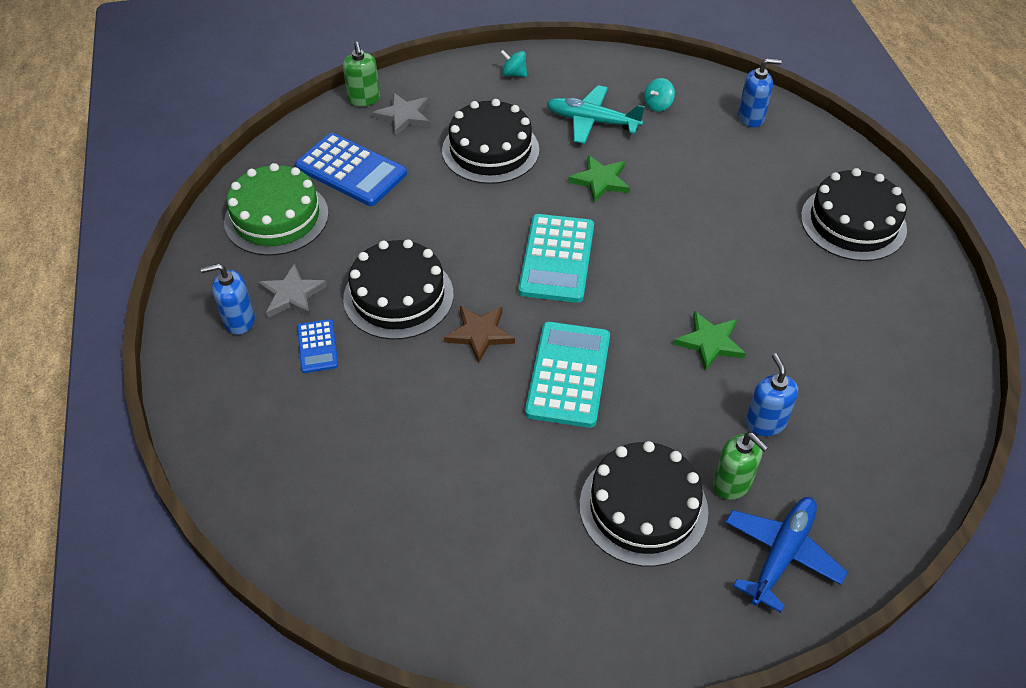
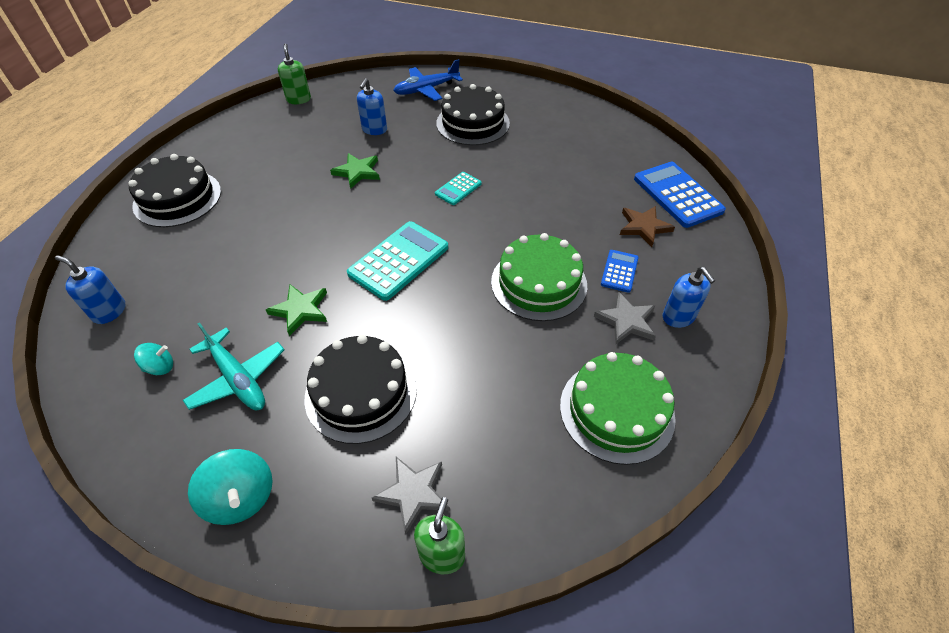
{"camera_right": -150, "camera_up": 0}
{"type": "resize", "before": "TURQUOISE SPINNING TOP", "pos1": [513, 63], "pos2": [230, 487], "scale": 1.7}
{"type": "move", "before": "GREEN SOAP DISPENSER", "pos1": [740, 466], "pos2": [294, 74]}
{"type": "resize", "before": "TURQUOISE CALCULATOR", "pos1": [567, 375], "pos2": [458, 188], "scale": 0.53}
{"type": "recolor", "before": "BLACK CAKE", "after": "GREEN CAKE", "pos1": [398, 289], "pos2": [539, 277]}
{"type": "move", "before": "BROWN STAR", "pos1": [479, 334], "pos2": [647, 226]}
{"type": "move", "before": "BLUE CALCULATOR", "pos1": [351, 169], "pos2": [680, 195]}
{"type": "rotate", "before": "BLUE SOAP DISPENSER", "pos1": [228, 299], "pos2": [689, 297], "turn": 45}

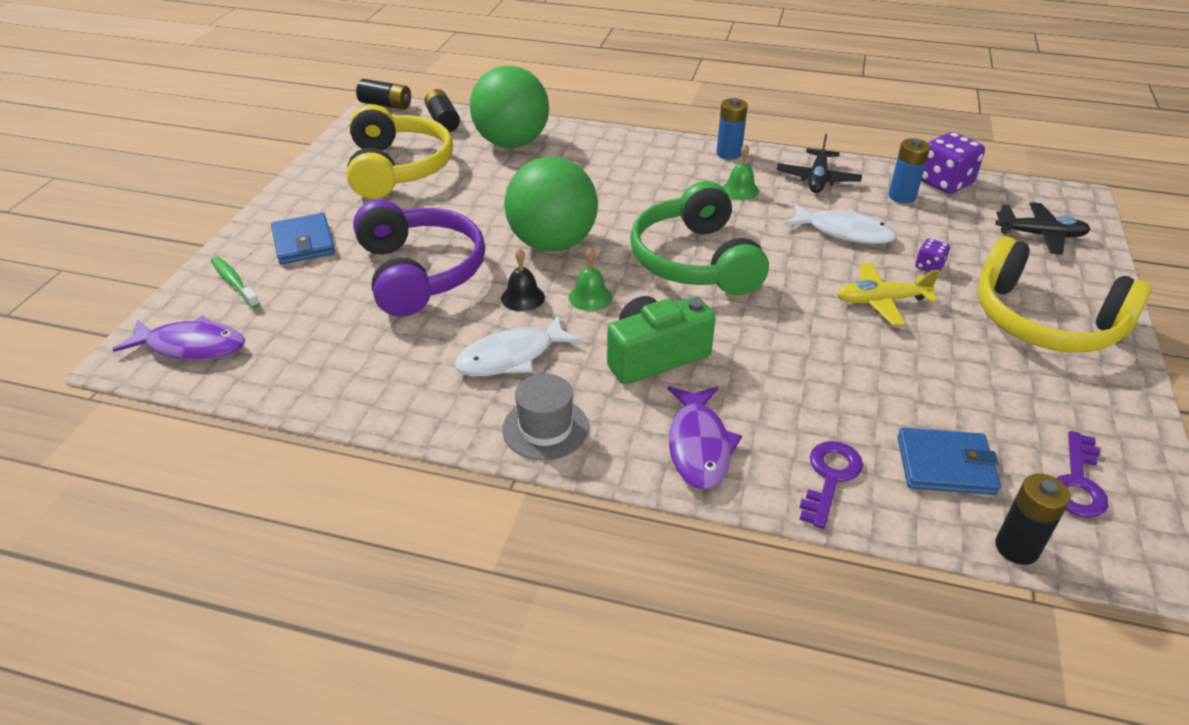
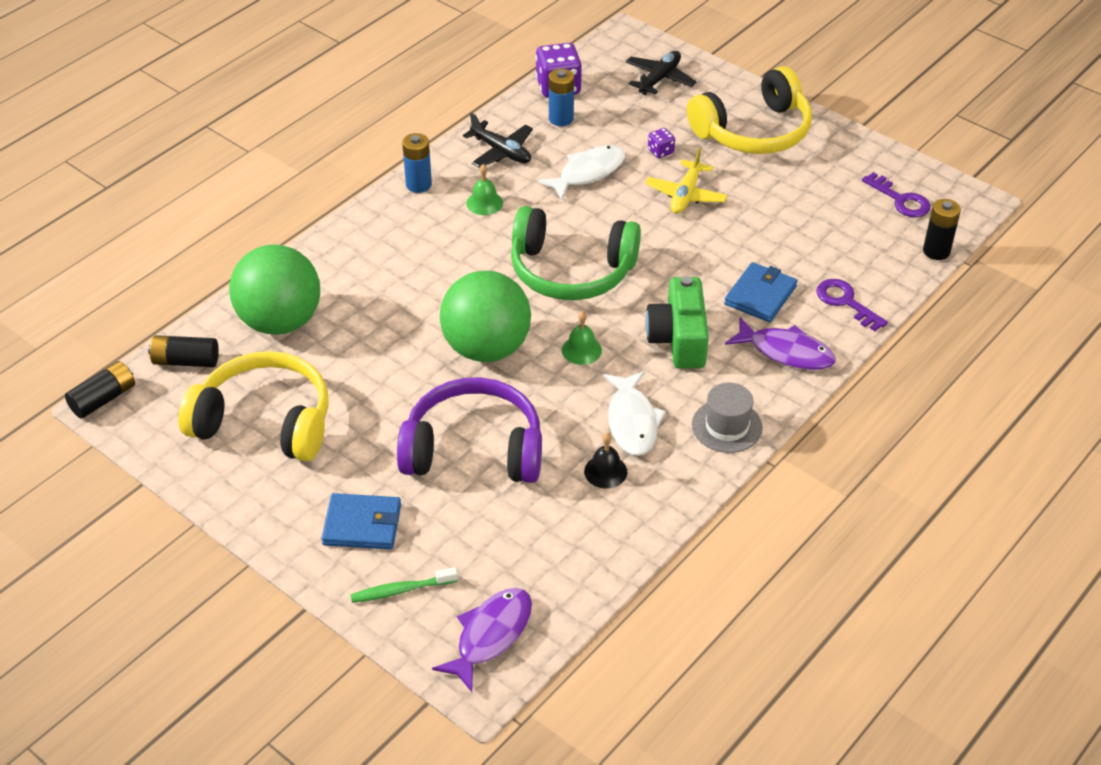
{"camera_right": -65, "camera_up": 5}
{"type": "move", "before": "BLACK BELL", "pos1": [523, 280], "pos2": [605, 460]}
{"type": "move", "before": "BLUE WALLET", "pos1": [949, 461], "pos2": [760, 292]}

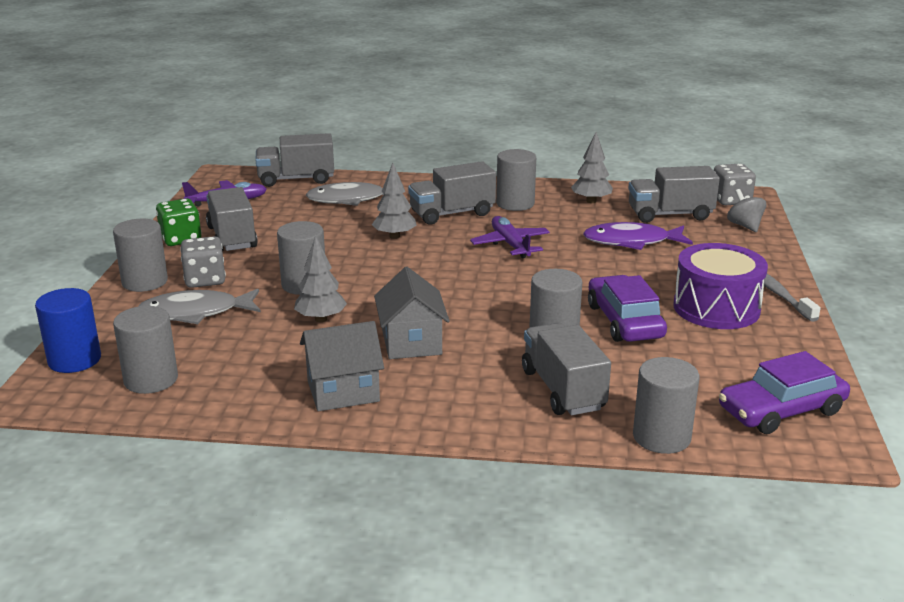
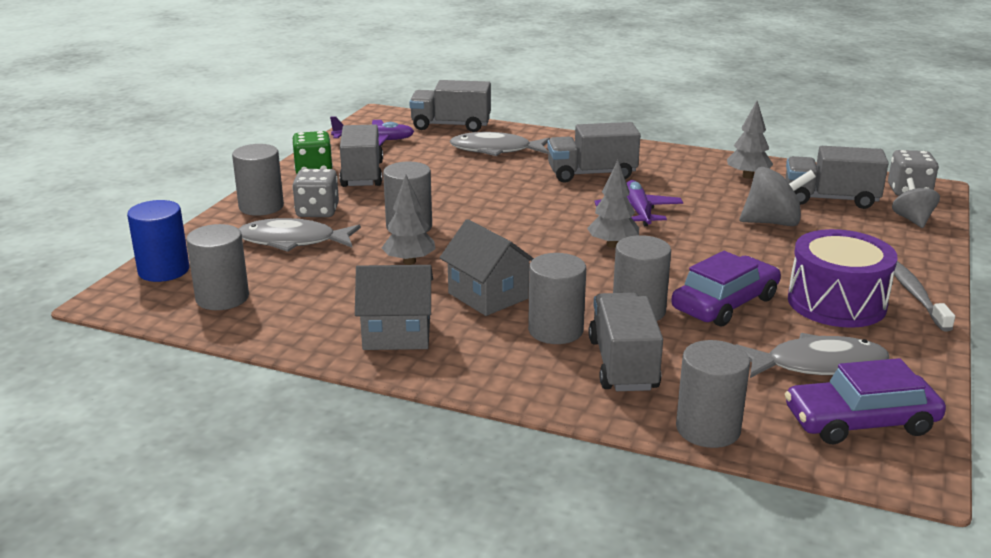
{"camera_right": 15, "camera_up": 0}
{"type": "rotate", "before": "GREY HOUSE", "pos1": [412, 313], "pos2": [487, 267], "turn": -45}
{"type": "move", "before": "GREY CYLINDER", "pos1": [516, 180], "pos2": [557, 298]}
{"type": "move", "before": "GREY TREE", "pos1": [394, 201], "pos2": [613, 204]}
{"type": "rotate", "before": "PURPLE CAR", "pos1": [627, 308], "pos2": [726, 289], "turn": 45}
{"type": "insert", "after": "GREY FISH", "pos2": [812, 355]}
{"type": "replace", "before": "PURPLE FISH", "after": "GREY SPINNING TOP", "pos1": [638, 236], "pos2": [778, 196]}

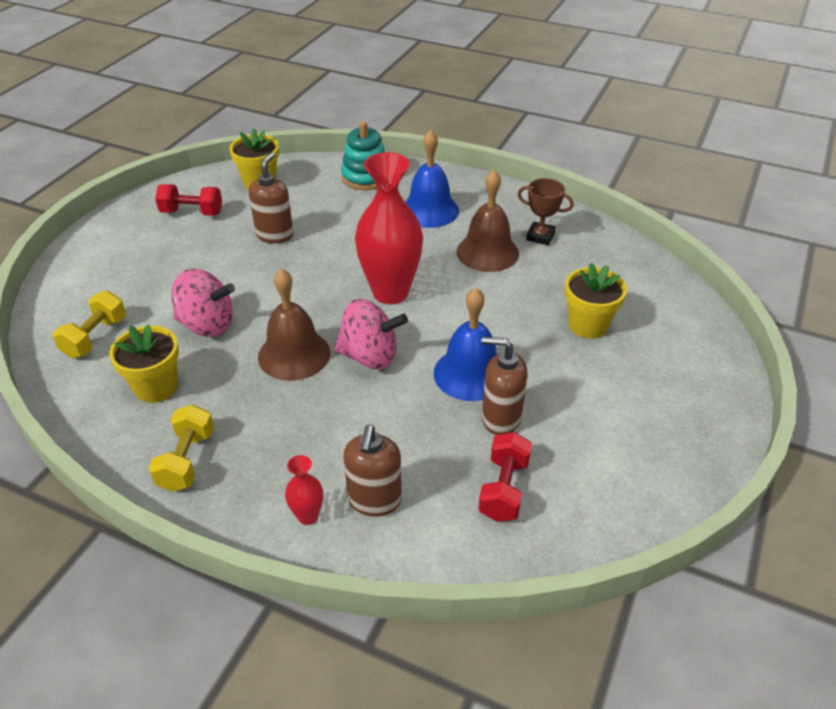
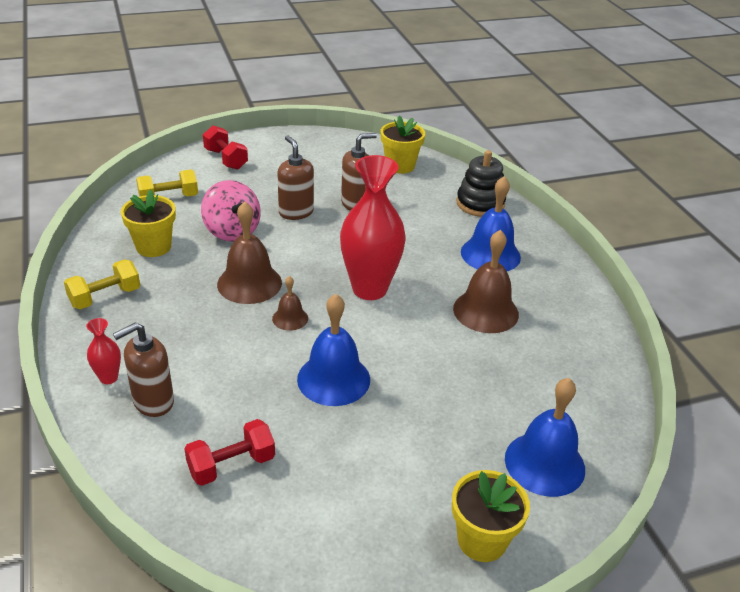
{"camera_right": 45, "camera_up": -5}
{"type": "move", "before": "RED DUMBBELL", "pos1": [188, 200], "pos2": [225, 148]}
{"type": "replace", "before": "PINK SPINNING TOP", "after": "BROWN BELL", "pos1": [371, 334], "pos2": [290, 303]}
{"type": "move", "before": "BROWN SOAP DISPENSER", "pos1": [504, 386], "pos2": [296, 177]}
{"type": "move", "before": "YELLOW FLOWER POT", "pos1": [596, 301], "pos2": [491, 516]}
{"type": "recolor", "before": "TURQUOISE STACKING TOY", "after": "BLACK STACKING TOY", "pos1": [362, 155], "pos2": [481, 183]}
{"type": "insert", "after": "BLUE BELL", "pos2": [545, 437]}
{"type": "delete", "before": "BROWN TROPHY", "pos1": [546, 211]}

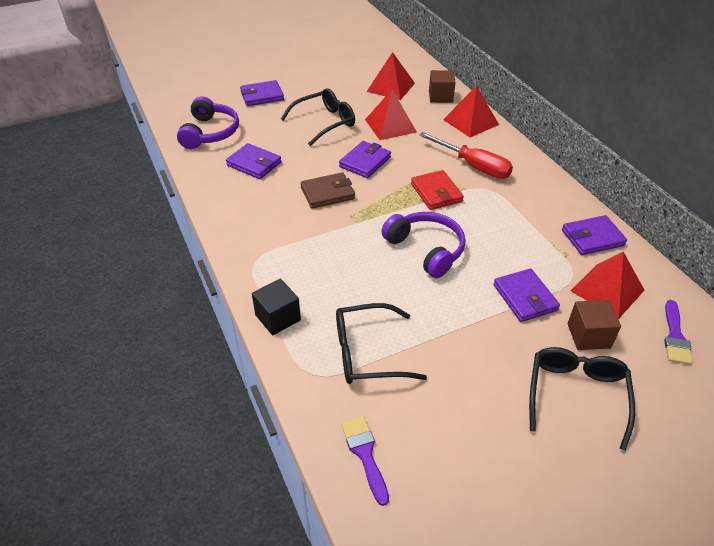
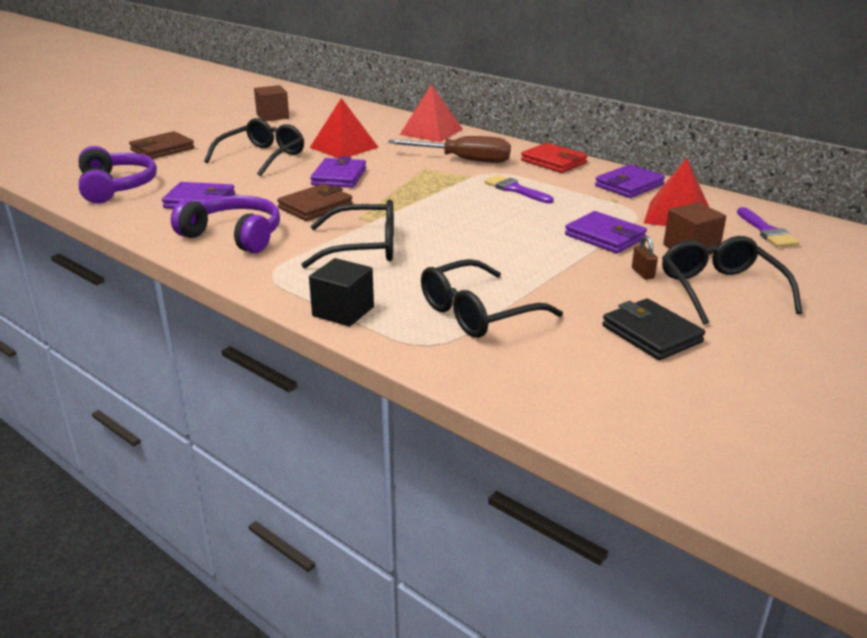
{"camera_right": -25, "camera_up": -15}
{"type": "recolor", "before": "PURPLE WALLET", "after": "BROWN WALLET", "pos1": [262, 93], "pos2": [161, 145]}
{"type": "move", "before": "PURPLE HEADPHONES", "pos1": [423, 245], "pos2": [225, 224]}
{"type": "move", "before": "BROWN CUBE", "pos1": [442, 86], "pos2": [271, 103]}
{"type": "insert", "after": "BLACK GLASSES", "pos2": [347, 233]}
{"type": "recolor", "before": "RED SCREWDRIVER", "after": "BROWN SCREWDRIVER", "pos1": [466, 155], "pos2": [449, 149]}
{"type": "move", "before": "PURPLE BRUSH", "pos1": [365, 461], "pos2": [519, 189]}
{"type": "move", "before": "RED WALLET", "pos1": [437, 190], "pos2": [554, 158]}
{"type": "insert", "after": "BLACK WALLET", "pos2": [653, 329]}
{"type": "insert", "after": "BROWN PADLOCK", "pos2": [645, 258]}
{"type": "delete", "before": "RED PYRAMID", "pos1": [391, 76]}

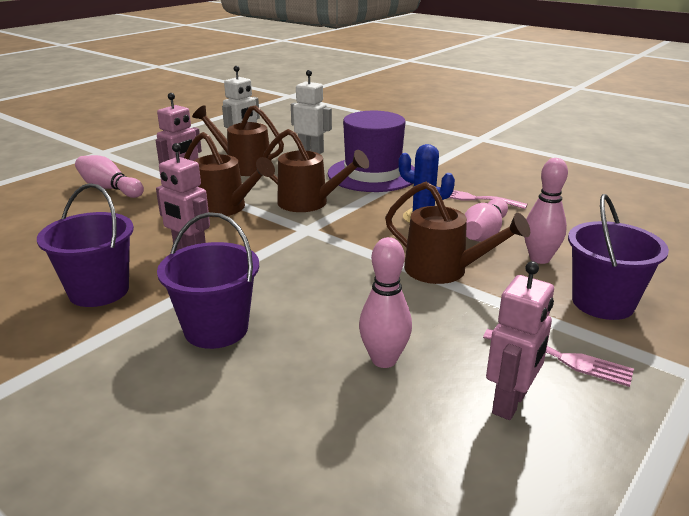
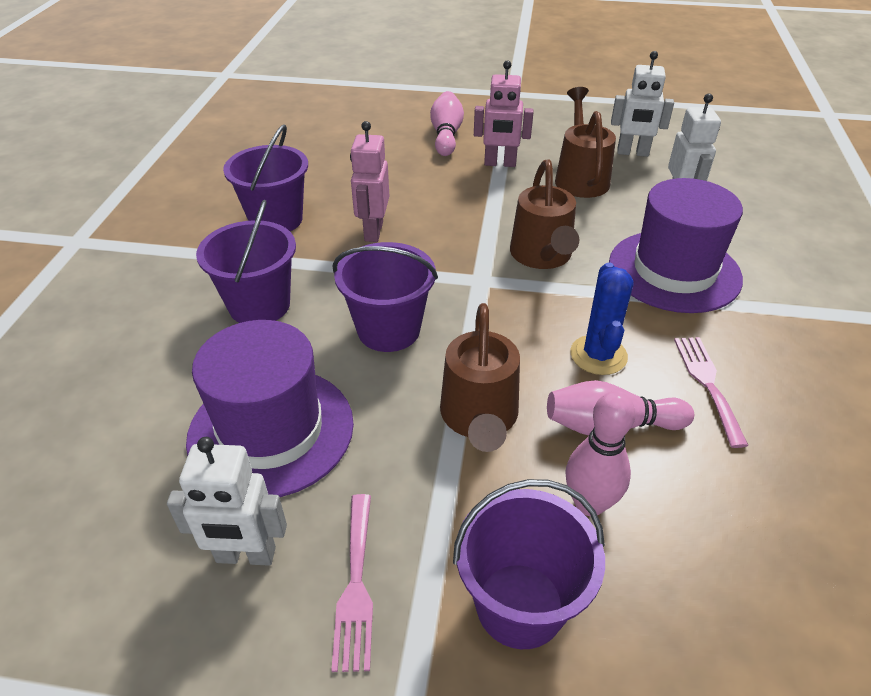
{"camera_right": 60, "camera_up": 15}
{"type": "recolor", "before": "PINK ROBOT", "after": "WHITE ROBOT", "pos1": [520, 340], "pos2": [227, 501]}
{"type": "replace", "before": "PINK BOWLING PIN", "after": "PURPLE HAT", "pos1": [385, 302], "pos2": [270, 408]}
{"type": "insert", "after": "PURPLE BUCKET", "pos2": [385, 297]}
{"type": "delete", "before": "BROWN WATERING CAN", "pos1": [229, 174]}

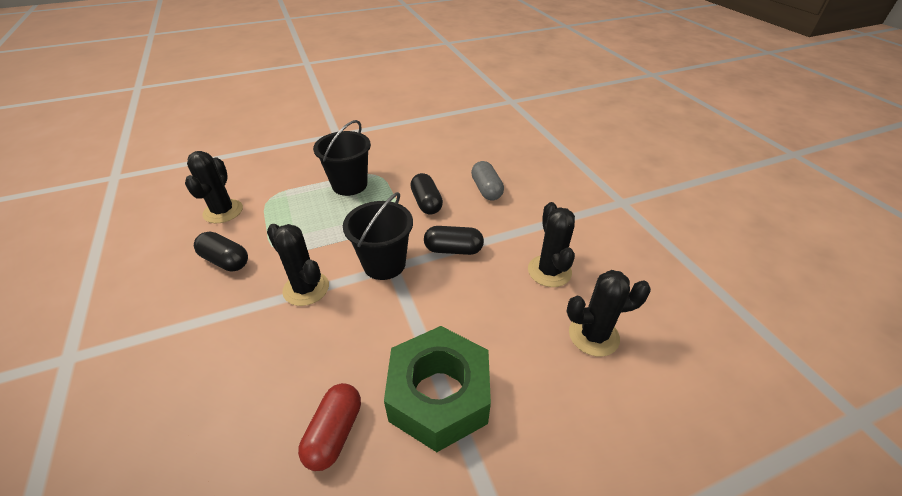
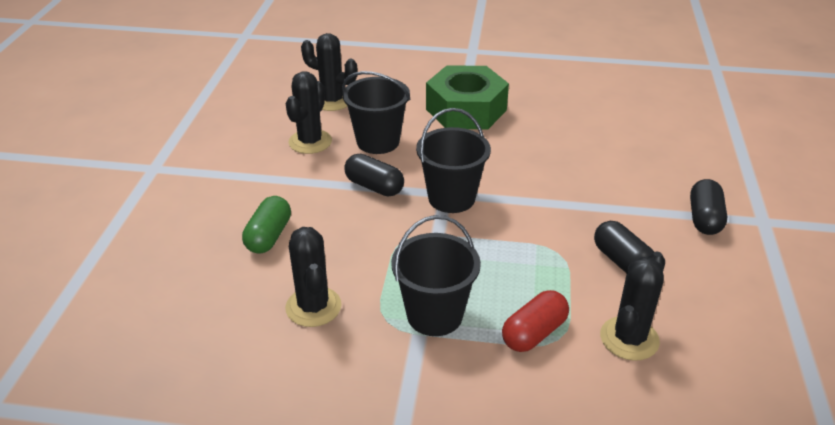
{"camera_right": -150, "camera_up": -5}
{"type": "recolor", "before": "GREY CAPSULE", "after": "GREEN CAPSULE", "pos1": [487, 181], "pos2": [266, 225]}
{"type": "move", "before": "BLACK CACTUS", "pos1": [298, 265], "pos2": [313, 277]}
{"type": "insert", "after": "BLACK BUCKET", "pos2": [376, 112]}
{"type": "move", "before": "RED CAPSULE", "pos1": [329, 427], "pos2": [535, 321]}
{"type": "move", "before": "BLACK CAPSULE", "pos1": [426, 194], "pos2": [708, 207]}

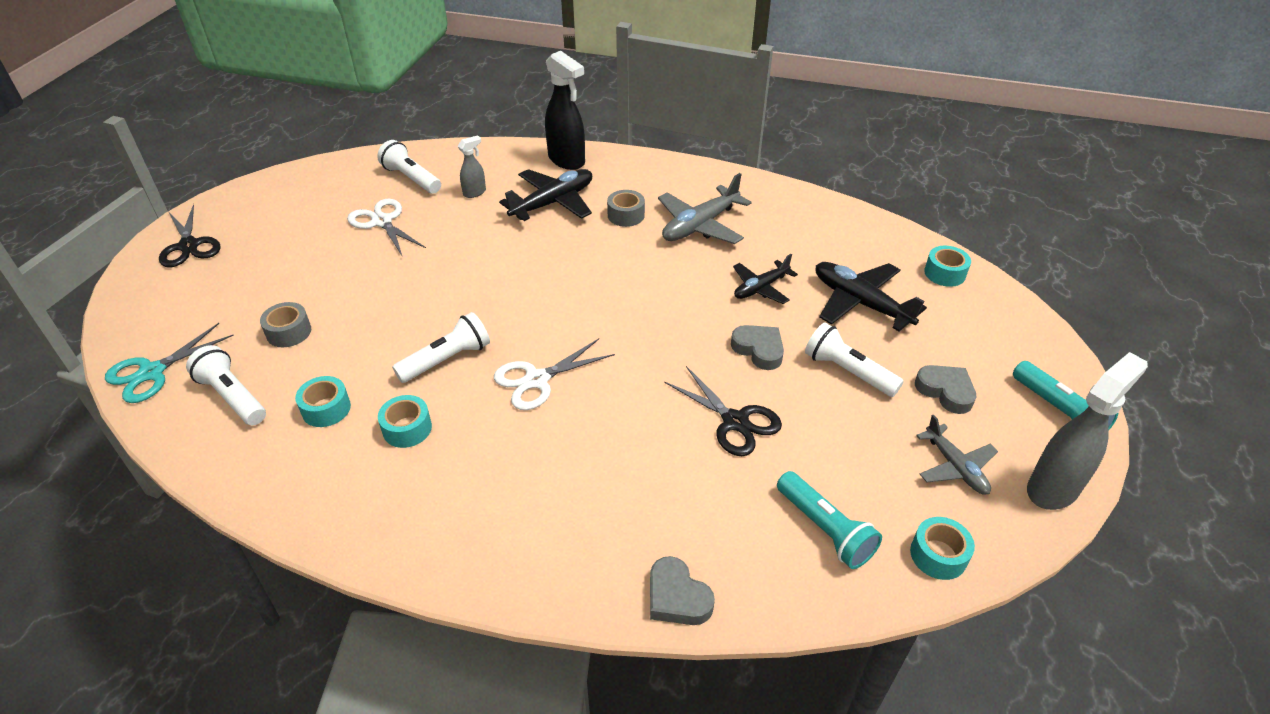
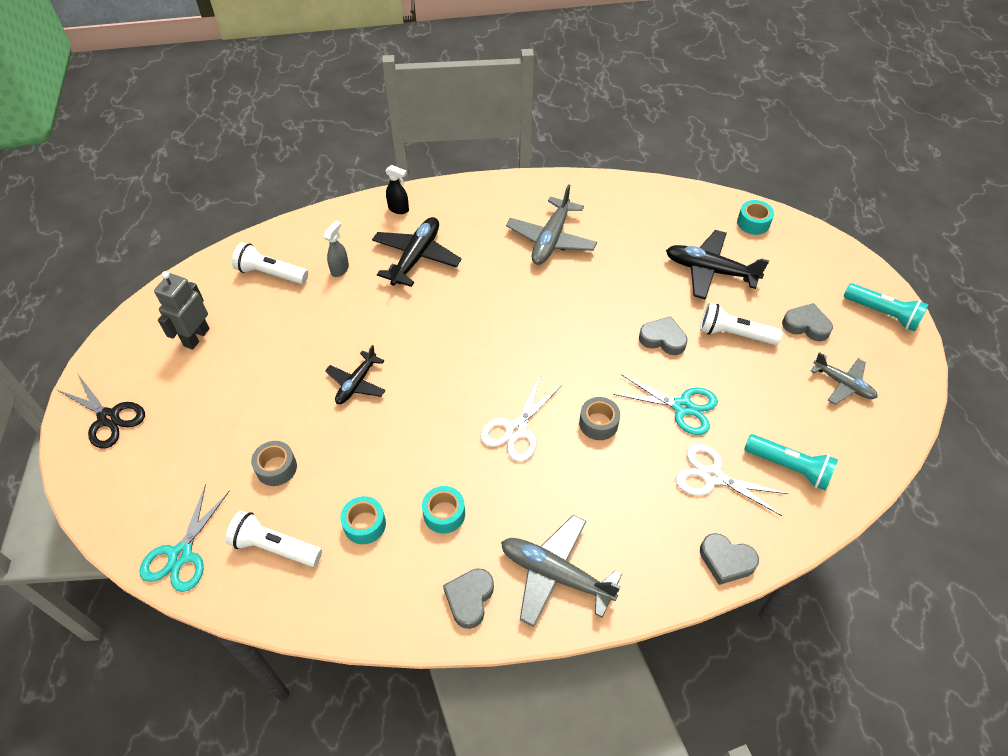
{"camera_right": -25, "camera_up": 10}
{"type": "insert", "after": "GREY ROBOT", "pos2": [182, 310]}
{"type": "move", "before": "BLACK PLANE", "pos1": [765, 279], "pos2": [355, 374]}
{"type": "resize", "before": "BLACK SPRAY BOTTLE", "pos1": [565, 110], "pos2": [397, 189], "scale": 0.52}
{"type": "insert", "after": "GREY HEART", "pos2": [468, 598]}
{"type": "insert", "after": "GREY PLANE", "pos2": [561, 571]}
{"type": "move", "before": "GREY TAPE", "pos1": [626, 208], "pos2": [599, 418]}
{"type": "recolor", "before": "BLACK SCISSORS", "after": "TURQUOISE SCISSORS", "pos1": [723, 411], "pos2": [665, 404]}
{"type": "move", "before": "WHITE SCISSORS", "pos1": [386, 227], "pos2": [732, 480]}
{"type": "delete", "before": "WHITE FLASHLIGHT", "pos1": [441, 347]}
{"type": "delete", "before": "TURQUOISE TAPE", "pos1": [942, 548]}
{"type": "delete", "before": "GREY SPRAY BOTTLE", "pos1": [1087, 431]}

